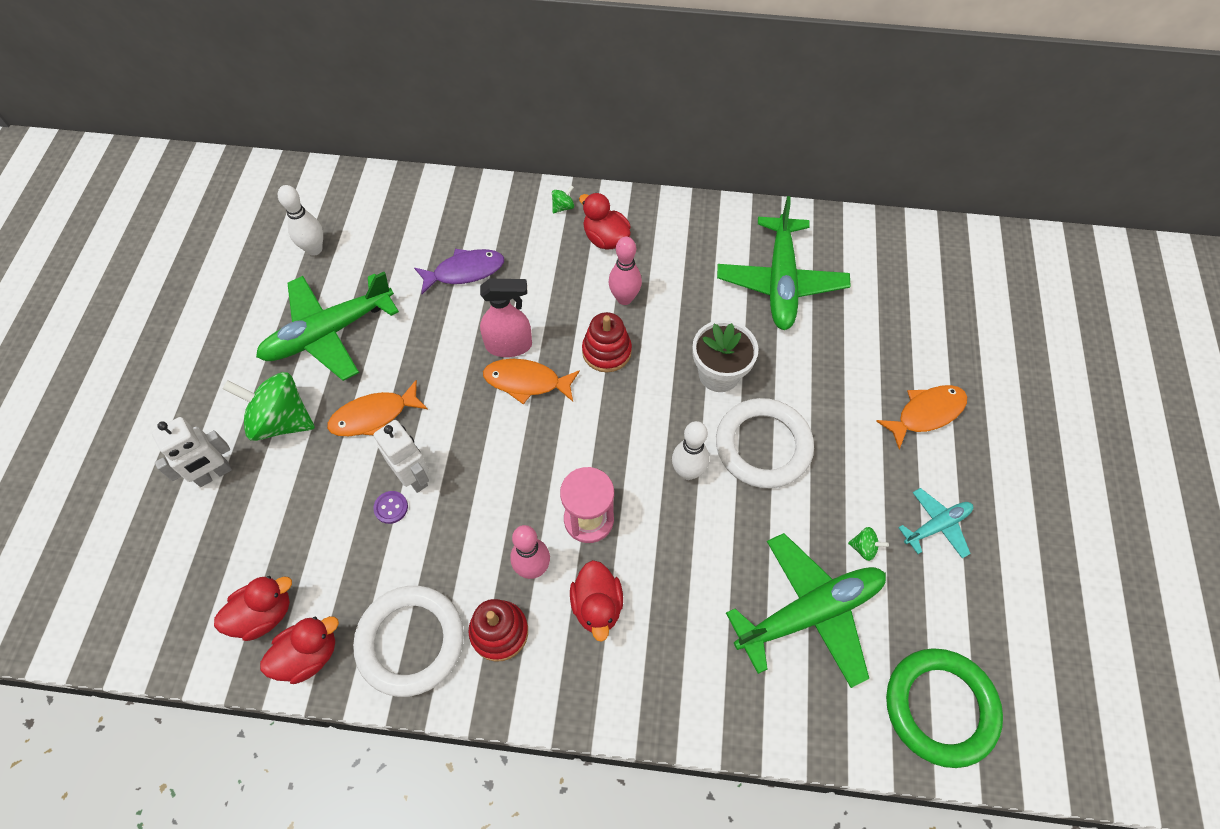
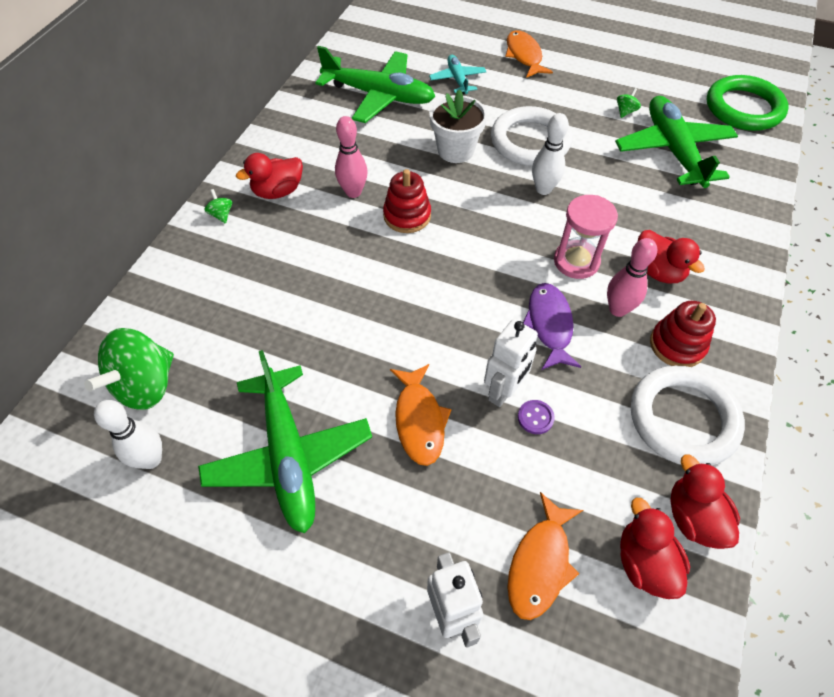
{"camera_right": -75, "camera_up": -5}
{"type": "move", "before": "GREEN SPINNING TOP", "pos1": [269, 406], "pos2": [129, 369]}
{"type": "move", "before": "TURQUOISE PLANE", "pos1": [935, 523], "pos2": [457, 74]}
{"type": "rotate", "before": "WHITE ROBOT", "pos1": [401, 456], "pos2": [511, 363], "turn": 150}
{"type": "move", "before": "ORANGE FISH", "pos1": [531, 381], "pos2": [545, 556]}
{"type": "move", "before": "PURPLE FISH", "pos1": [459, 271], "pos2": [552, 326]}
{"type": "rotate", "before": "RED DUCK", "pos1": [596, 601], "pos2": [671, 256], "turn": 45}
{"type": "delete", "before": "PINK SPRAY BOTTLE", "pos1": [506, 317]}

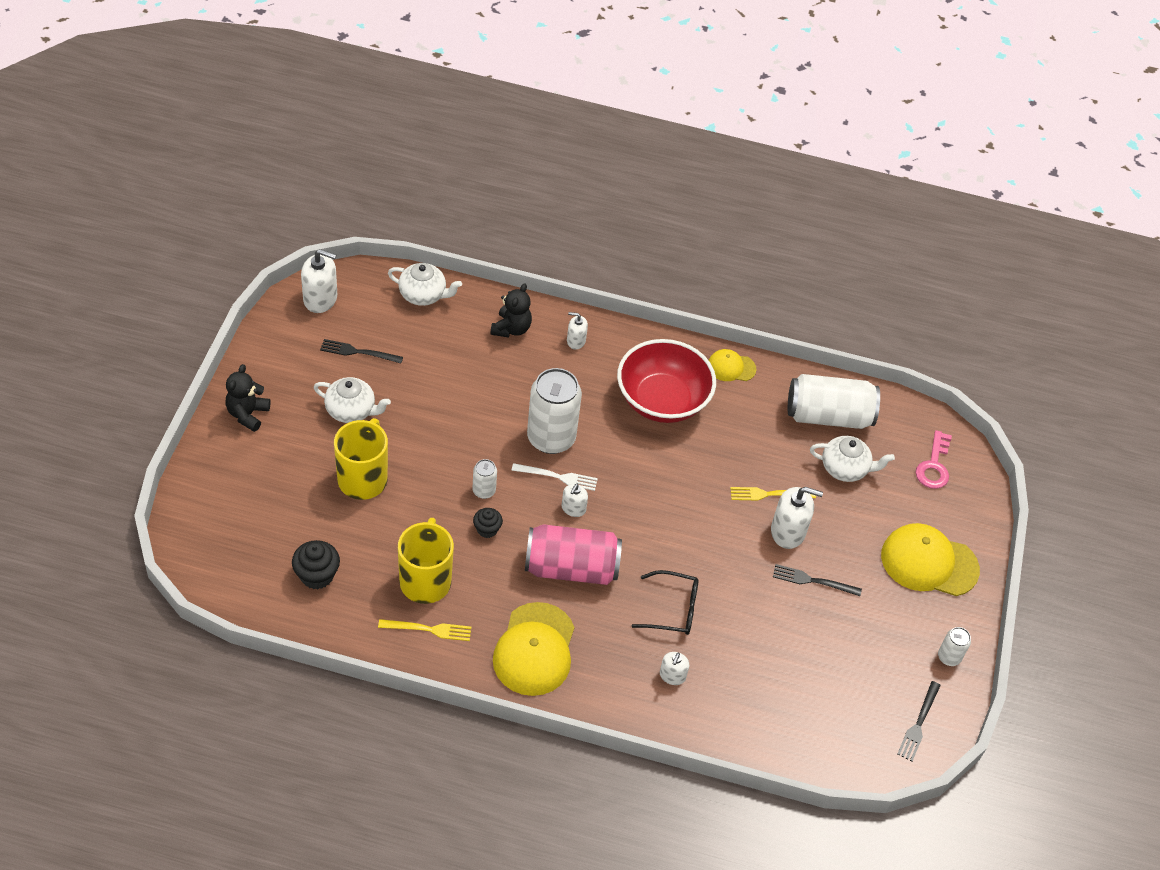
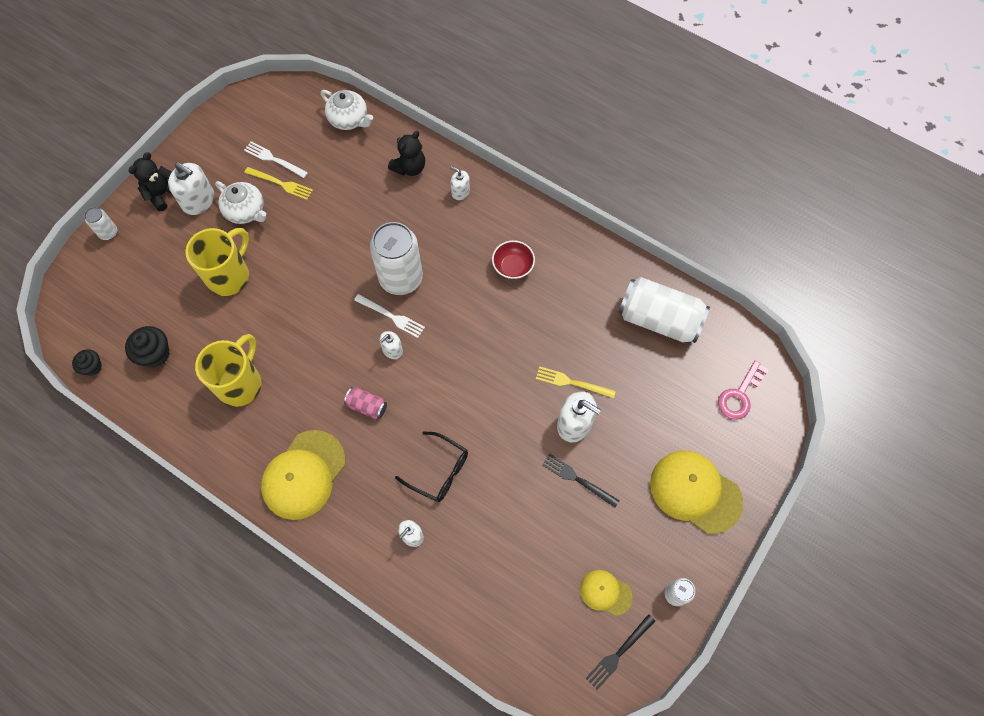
{"camera_right": 25, "camera_up": 15}
{"type": "move", "before": "BLACK CUPCAKE", "pos1": [488, 523], "pos2": [87, 362]}
{"type": "move", "before": "WHITE CAN", "pos1": [484, 479], "pos2": [100, 223]}
{"type": "move", "before": "WHITE SOAP DISPENSER", "pos1": [319, 281], "pos2": [191, 188]}
{"type": "recolor", "before": "BLACK FORK", "after": "WHITE FORK", "pos1": [361, 351], "pos2": [276, 159]}
{"type": "move", "before": "YELLOW FORK", "pos1": [424, 630], "pos2": [278, 183]}
{"type": "resize", "before": "PINK CAN", "pos1": [573, 554], "pos2": [365, 403], "scale": 0.46}
{"type": "resize", "before": "RED BOWL", "pos1": [666, 381], "pos2": [513, 259], "scale": 0.47}
{"type": "move", "before": "YELLOW CAP", "pos1": [732, 365], "pos2": [606, 593]}
{"type": "delete", "before": "WHITE TEAPOT", "pos1": [852, 459]}

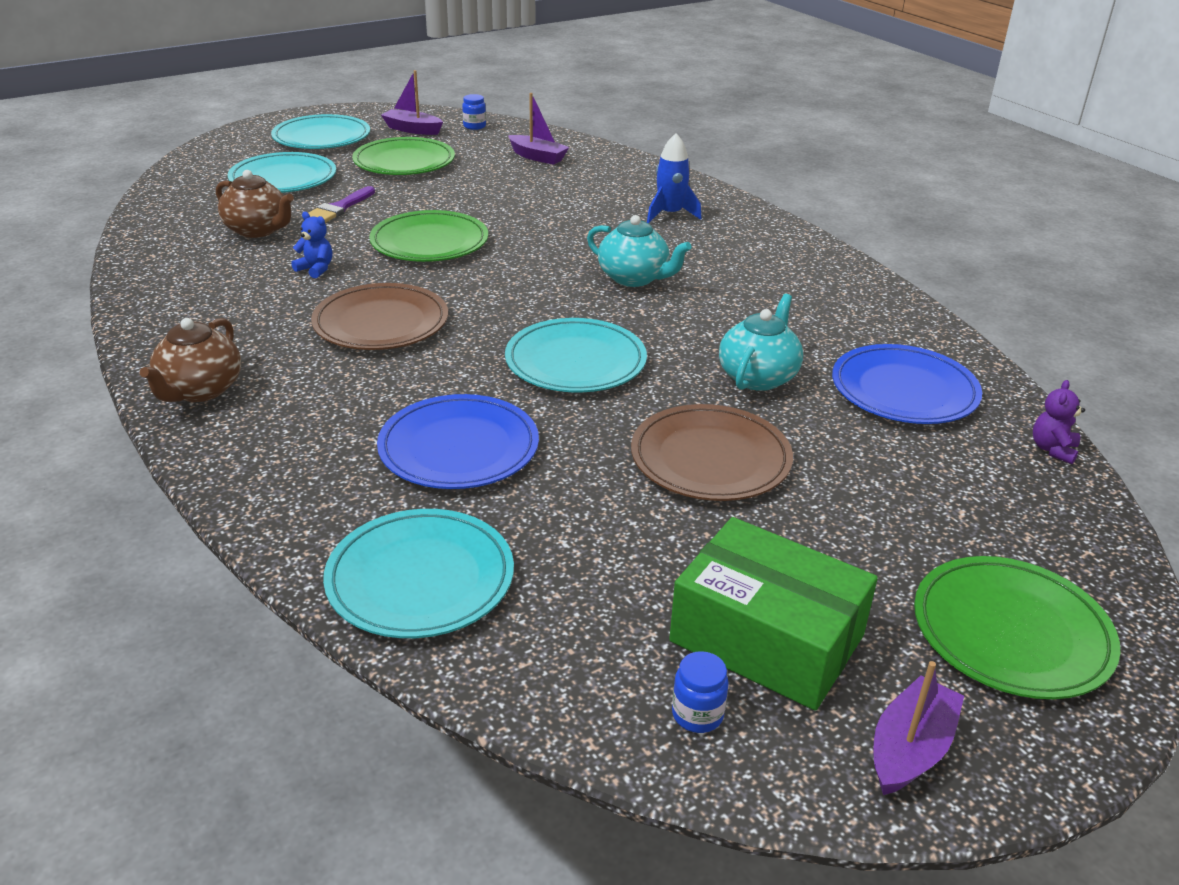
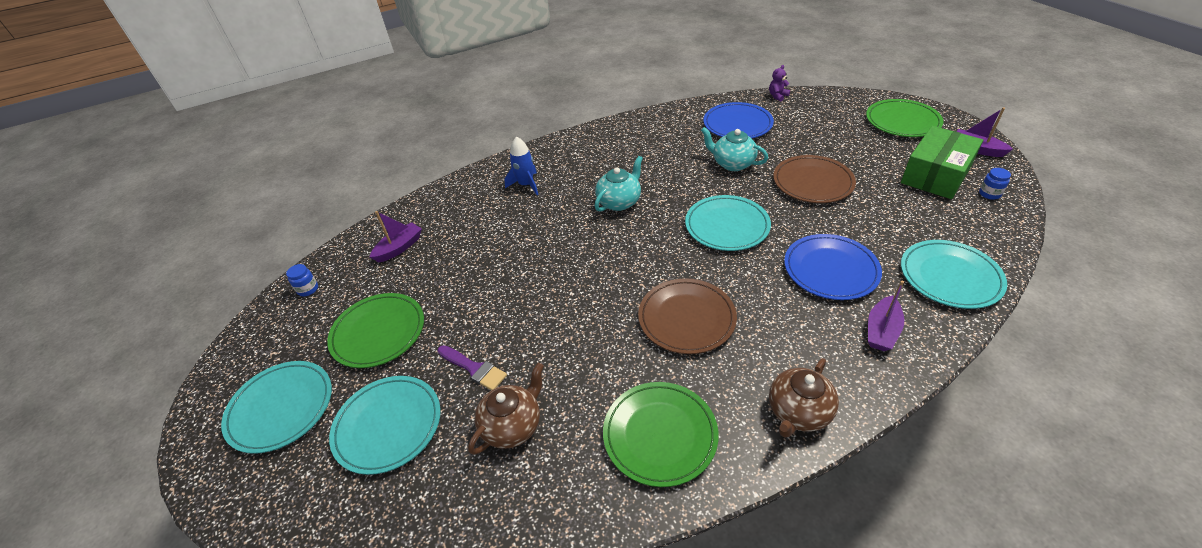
{"camera_right": -80, "camera_up": 10}
{"type": "move", "before": "GREEN PLATE", "pos1": [428, 236], "pos2": [661, 434]}
{"type": "rotate", "before": "PURPLE TEDDY BEAR", "pos1": [1059, 422], "pos2": [779, 83], "turn": 105}
{"type": "rotate", "before": "BROWN TEAPOT", "pos1": [190, 360], "pos2": [804, 398], "turn": 105}
{"type": "move", "before": "PURPLE BOAT", "pos1": [412, 102], "pos2": [886, 315]}
{"type": "delete", "before": "BLUE TEDDY BEAR", "pos1": [311, 245]}

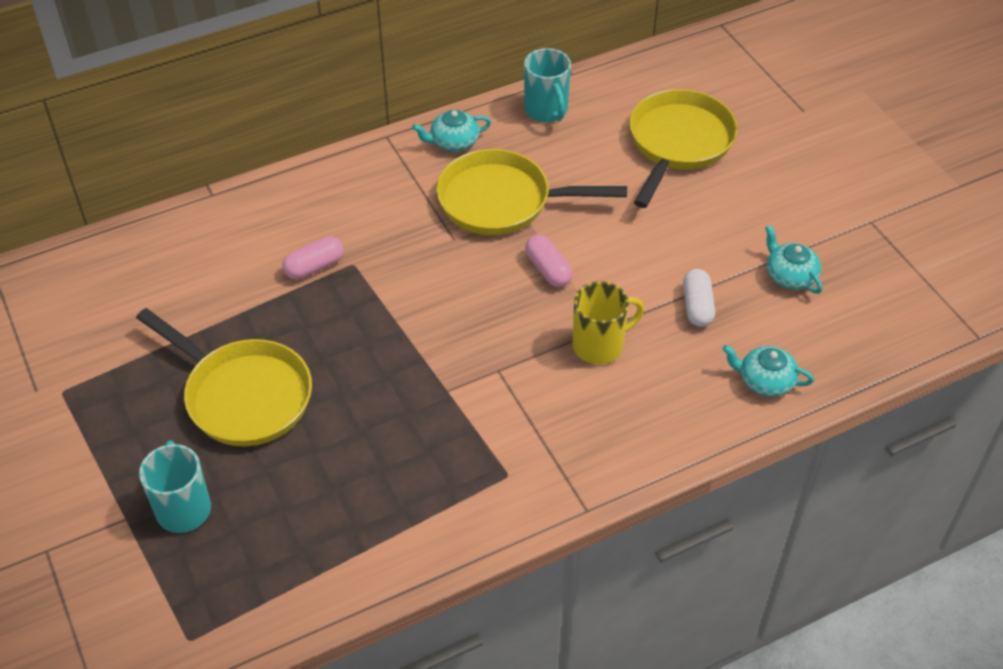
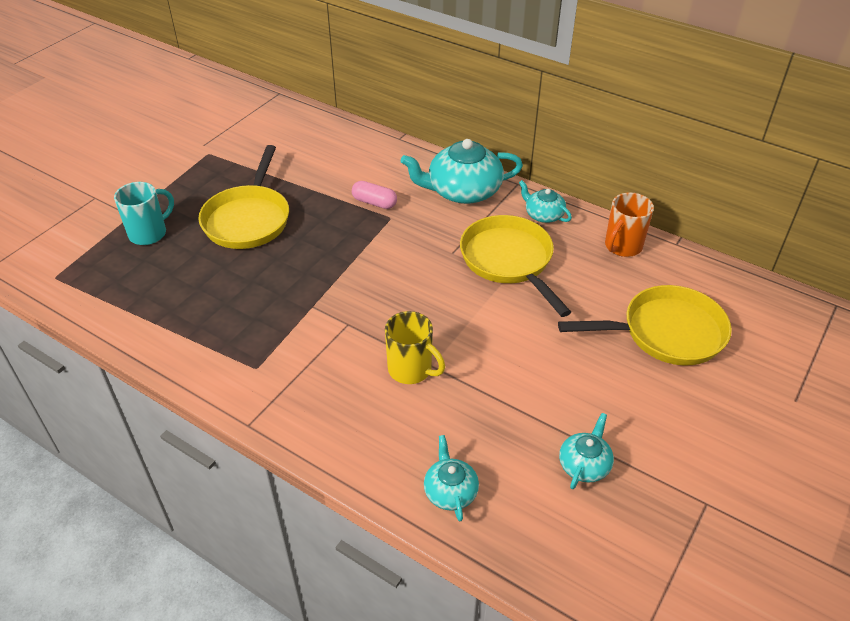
{"camera_right": 60, "camera_up": -5}
{"type": "insert", "after": "TURQUOISE TEAPOT", "pos2": [462, 171]}
{"type": "recolor", "before": "TURQUOISE MUG", "after": "ORANGE MUG", "pos1": [547, 85], "pos2": [629, 224]}
{"type": "delete", "before": "PINK CAPSULE", "pos1": [549, 261]}
{"type": "delete", "before": "WHITE CAPSULE", "pos1": [699, 298]}

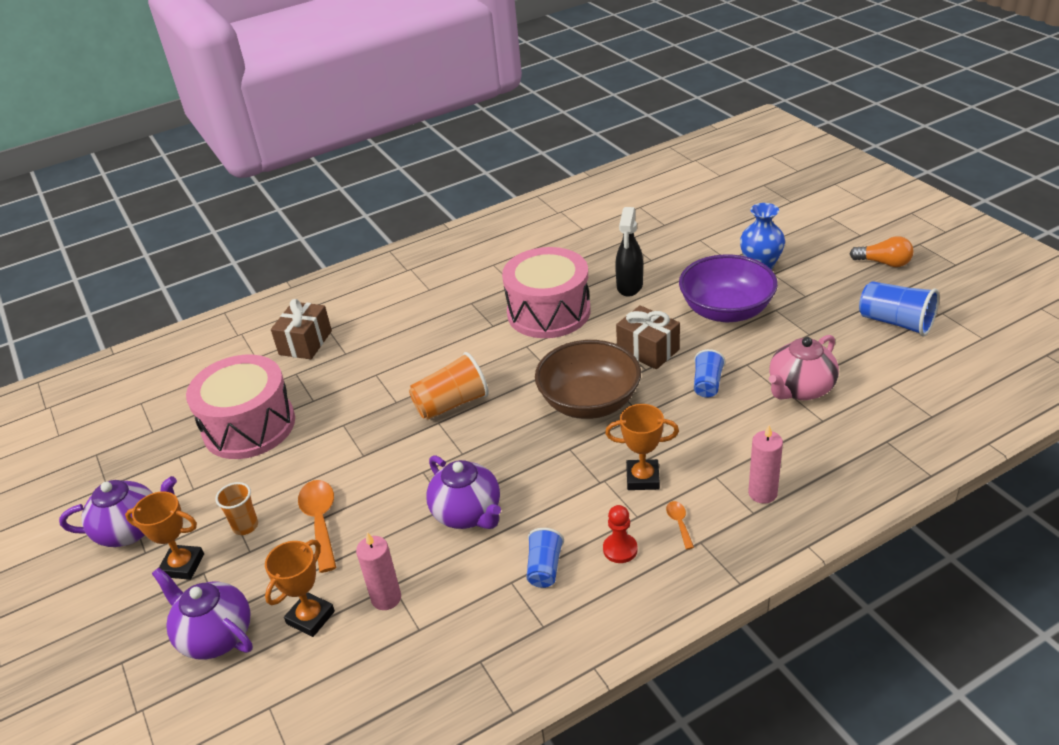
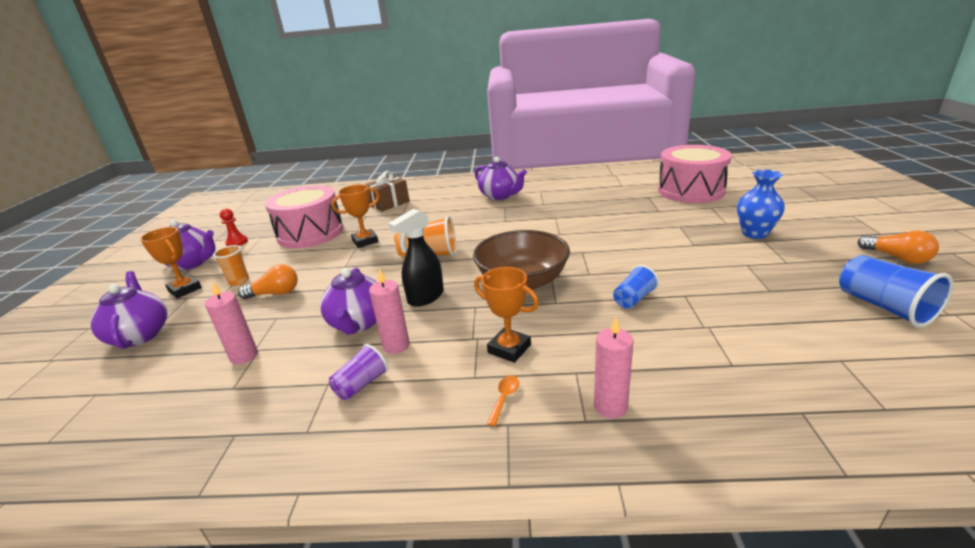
{"camera_right": 30, "camera_up": -10}
{"type": "move", "before": "RED PAWN", "pos1": [620, 534], "pos2": [233, 227]}
{"type": "replace", "before": "ORANGE SPOON", "after": "ORANGE LIGHT BULB", "pos1": [317, 526], "pos2": [268, 281]}
{"type": "recolor", "before": "BLUE CUP", "after": "PURPLE CUP", "pos1": [545, 558], "pos2": [358, 372]}
{"type": "move", "before": "ORANGE TROPHY", "pos1": [300, 588], "pos2": [355, 216]}
{"type": "insert", "after": "PINK CANDLE", "pos2": [389, 311]}
{"type": "move", "before": "BLACK SPRAY BOTTLE", "pos1": [629, 252], "pos2": [416, 258]}
{"type": "insert", "after": "PURPLE TEAPOT", "pos2": [501, 178]}
{"type": "move", "before": "PINK DRUM", "pos1": [546, 292], "pos2": [695, 174]}
{"type": "delete", "before": "BROWN GIFT", "pos1": [648, 337]}
{"type": "delete", "before": "PURPLE BOWL", "pos1": [728, 288]}
{"type": "delete", "before": "PINK TEAPOT", "pos1": [804, 367]}

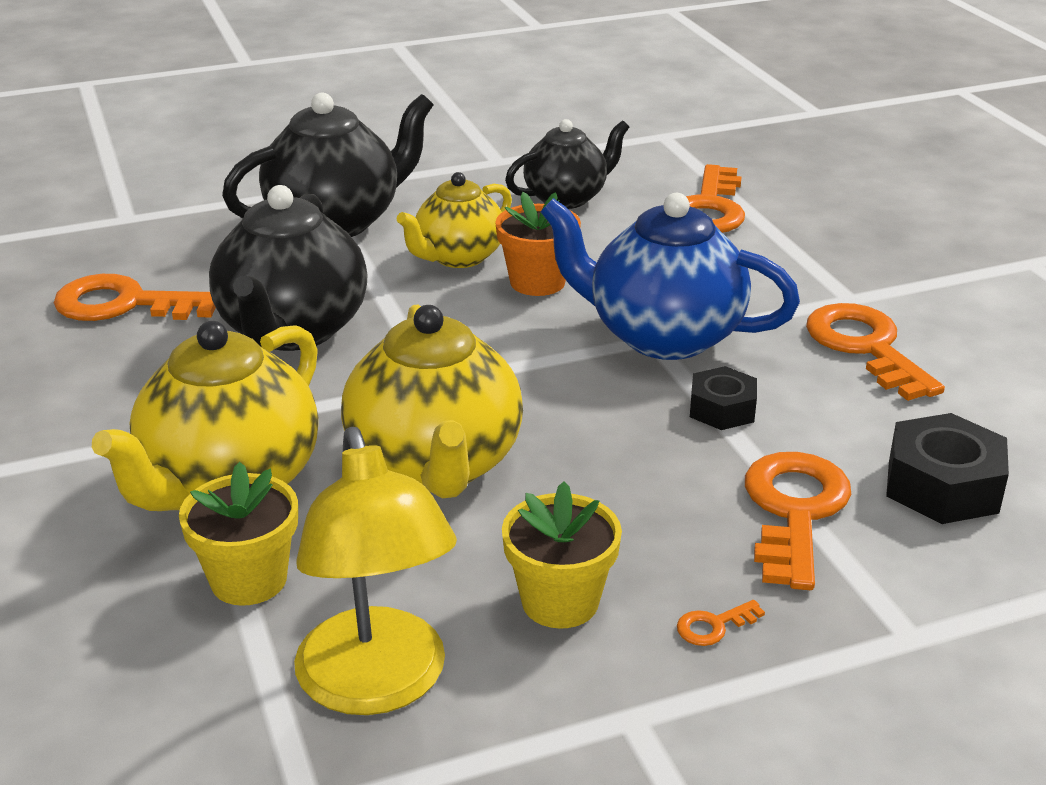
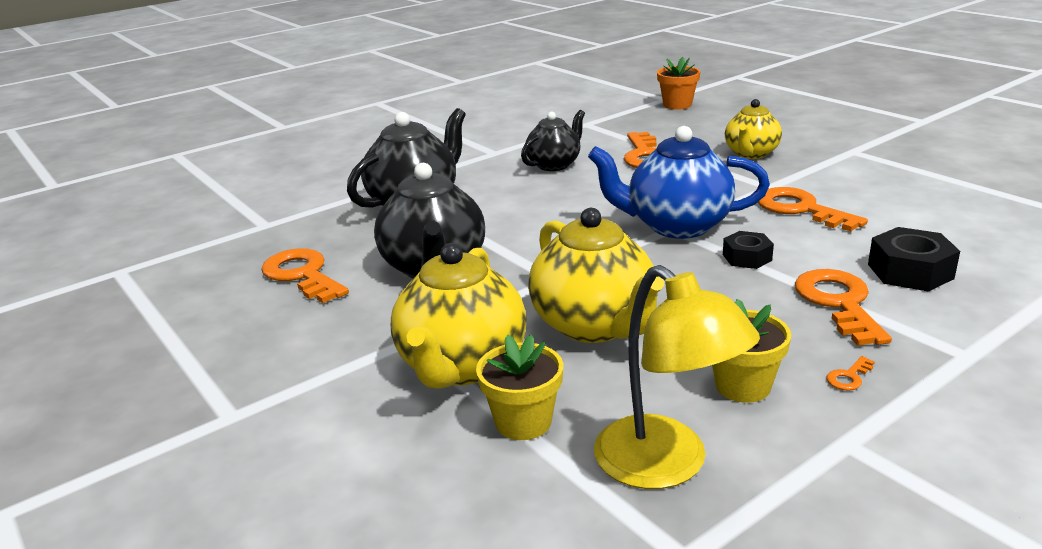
{"camera_right": -15, "camera_up": -5}
{"type": "rotate", "before": "ORANGE KEY", "pos1": [135, 297], "pos2": [305, 275], "turn": 60}
{"type": "move", "before": "ORANGE FLOWER POT", "pos1": [538, 244], "pos2": [678, 83]}
{"type": "move", "before": "YELLOW TEAPOT", "pos1": [454, 220], "pos2": [753, 129]}

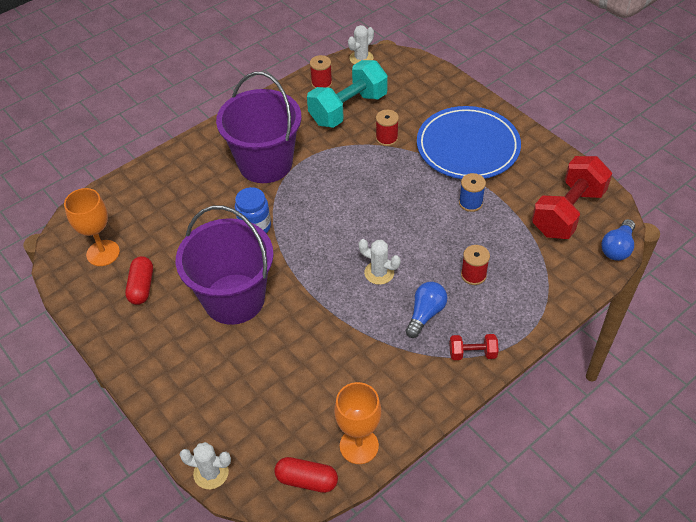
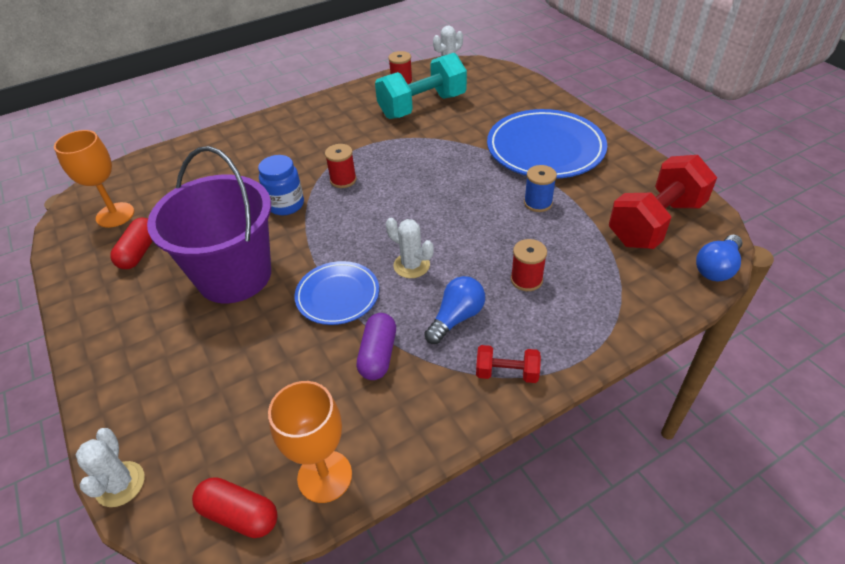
{"camera_right": 10, "camera_up": -5}
{"type": "rotate", "before": "WHITE CACTUS", "pos1": [205, 465], "pos2": [110, 467], "turn": 60}
{"type": "insert", "after": "BLUE PLATE", "pos2": [336, 293]}
{"type": "move", "before": "RED SPOOL", "pos1": [387, 128], "pos2": [341, 166]}
{"type": "insert", "after": "PURPLE CAPSULE", "pos2": [376, 346]}
{"type": "delete", "before": "PURPLE BUCKET", "pos1": [259, 127]}

